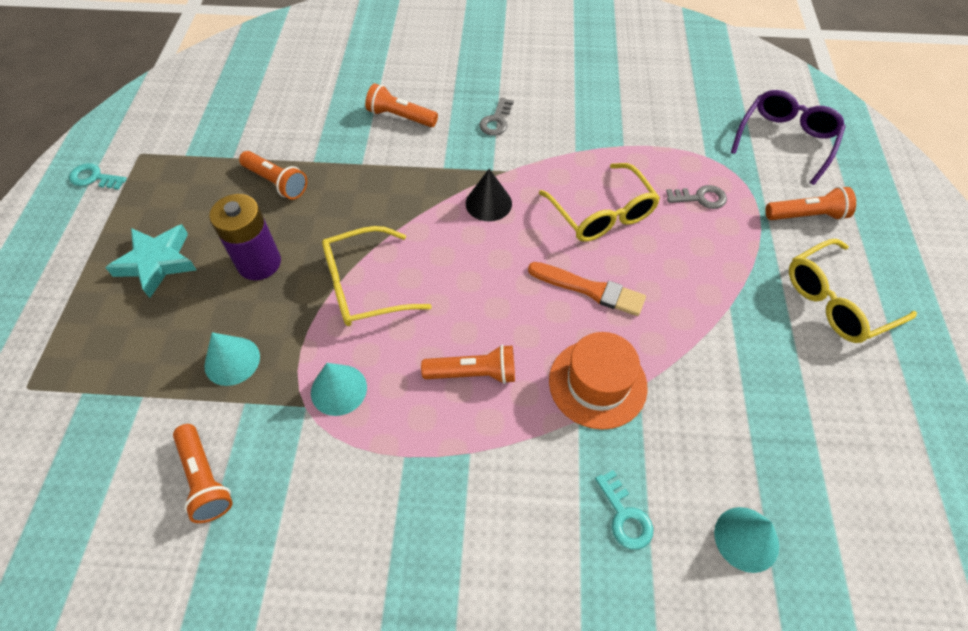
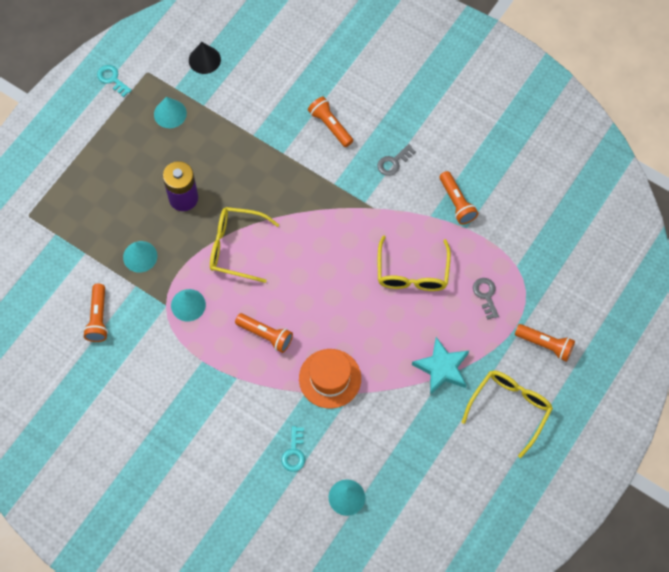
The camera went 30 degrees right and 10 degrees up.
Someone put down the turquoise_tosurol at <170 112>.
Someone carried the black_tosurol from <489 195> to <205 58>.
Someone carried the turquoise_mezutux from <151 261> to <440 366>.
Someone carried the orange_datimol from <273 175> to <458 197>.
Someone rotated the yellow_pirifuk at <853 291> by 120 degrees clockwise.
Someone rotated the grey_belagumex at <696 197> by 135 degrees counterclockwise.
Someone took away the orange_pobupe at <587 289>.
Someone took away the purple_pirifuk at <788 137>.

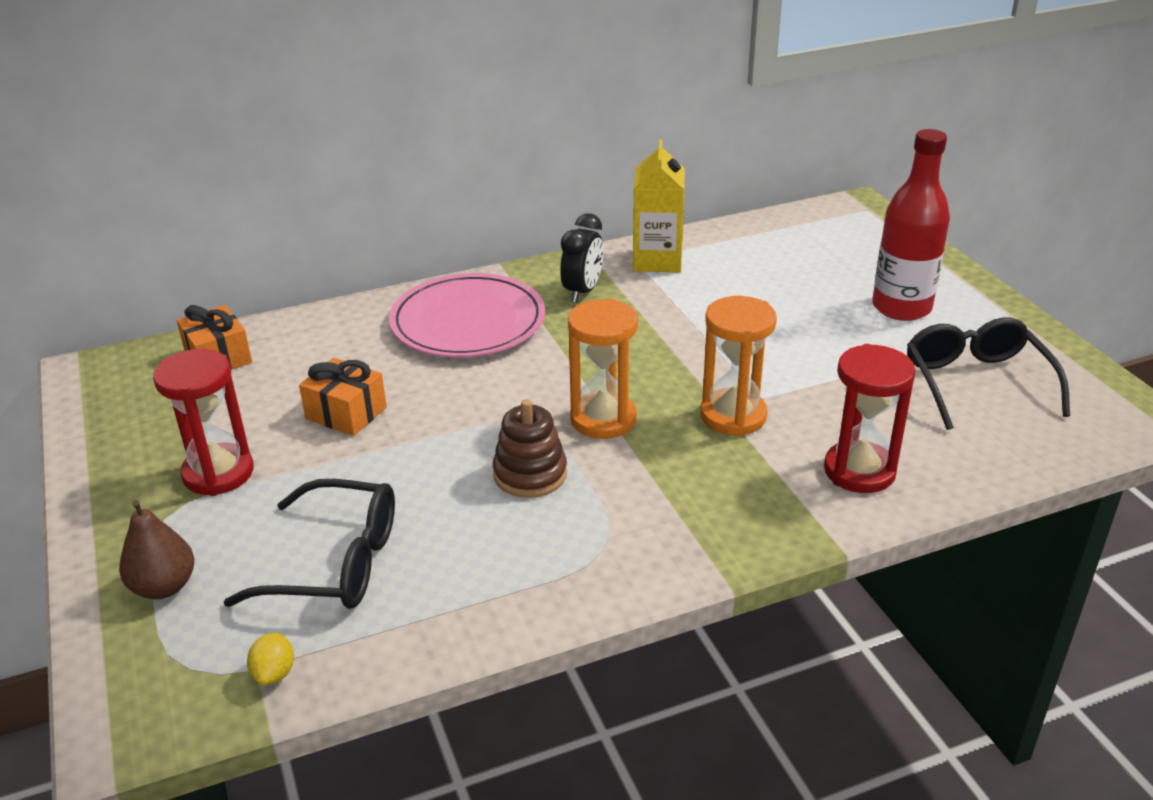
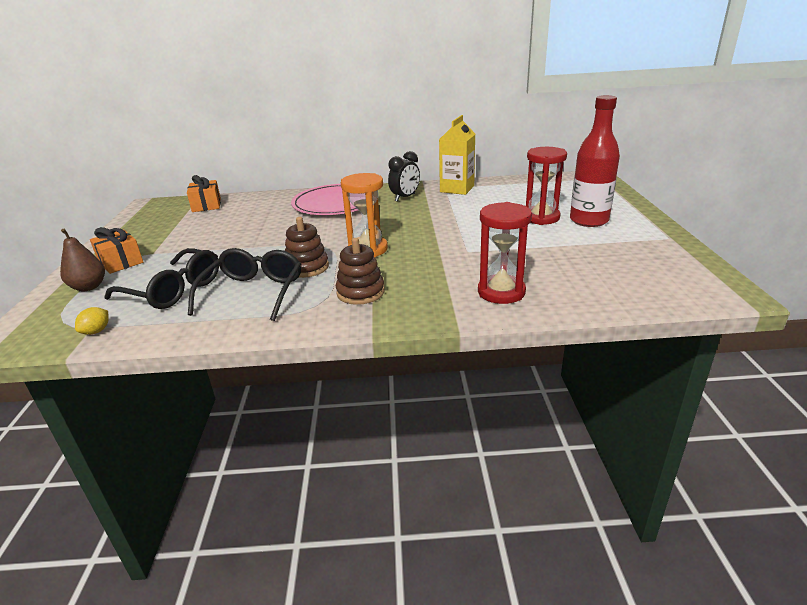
The camera went 20 degrees right and 5 degrees down.
Someone carried the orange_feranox from <343 397> to <116 250>.
Someone carried the black_pirifuk from <988 373> to <244 284>.
Someone put down the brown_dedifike at <360 271>.
Someone carried the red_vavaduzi from <203 422> to <546 186>.
Someone took away the orange_vavaduzi at <738 366>.

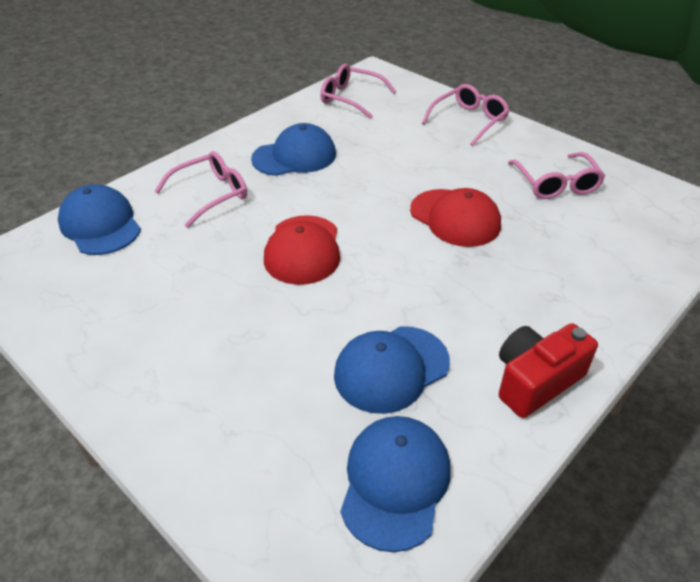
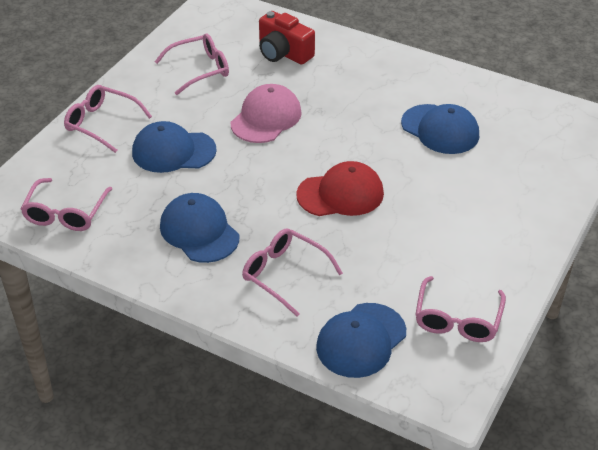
The camera went 105 degrees left and 0 degrees up.
Someone carried the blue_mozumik from <395 484> to <174 147>.
Someone repainted the red_mozumik at <455 217>, which became the pink_mozumik at <266 113>.
Someone carried the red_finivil from <548 370> to <287 37>.
Someone put down the pink_pirifuk at <460 309>.

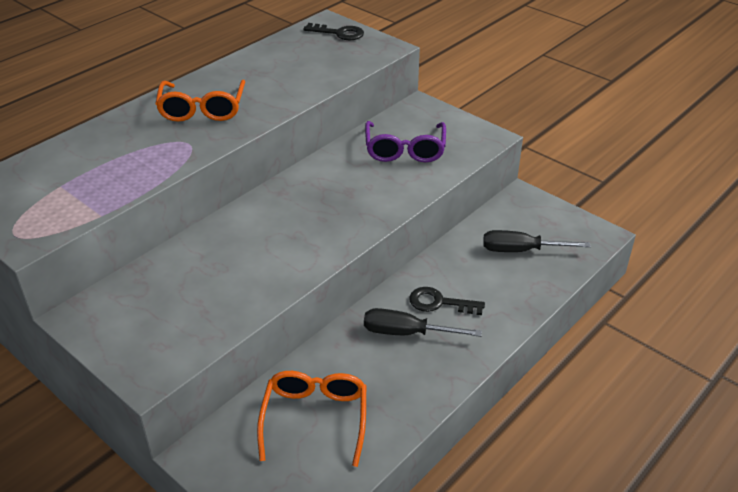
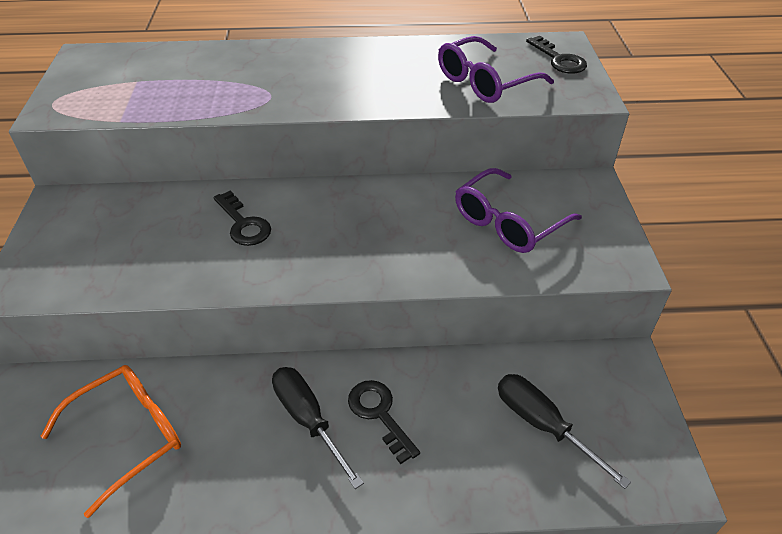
The camera went 45 degrees right and 5 degrees up.
Someone put down the black_belagumex at <242 218>.
Someone put down the purple_pirifuk at <496 69>.
Someone took away the orange_pirifuk at <200 101>.

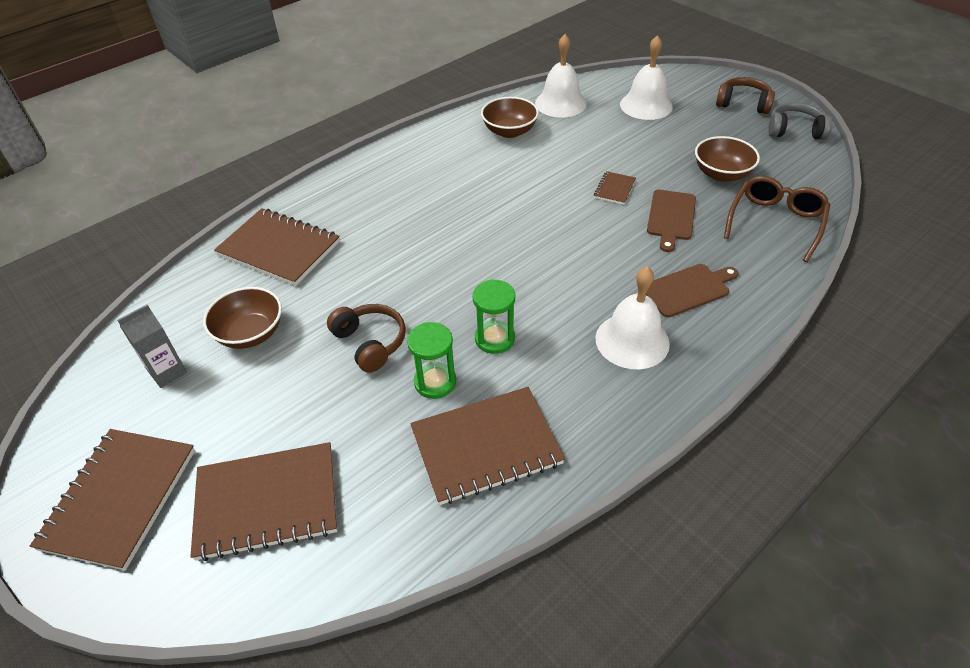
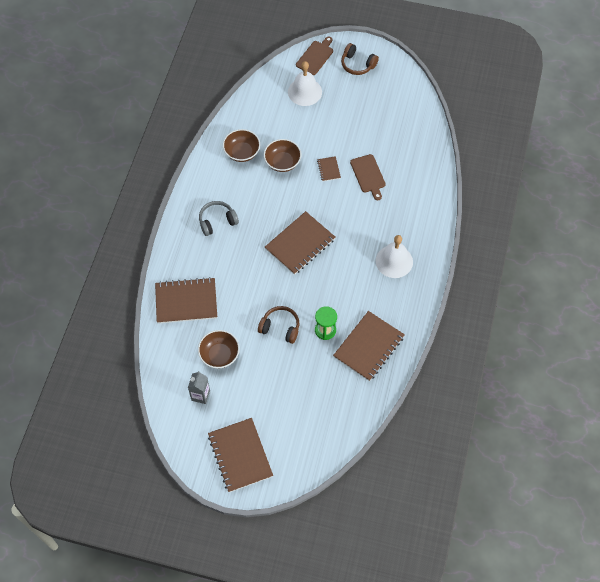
The camera went 35 degrees left and 15 degrees up.
Someone carried the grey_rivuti from <800 121> to <219 218>.
Someone carried the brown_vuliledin from <727 159> to <283 155>.
Someone carried the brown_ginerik from <263 501> to <300 243>.
Someone carried the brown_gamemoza from <692 290> to <314 55>.
Someone rotated the brown_rivuti at <745 95> by 135 degrees counterclockwise.
Someone took away the green_vavaduzi at <494 316>.
Someone took away the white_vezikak at <561 76>.
Someone took away the brown_pirifuk at <777 219>.

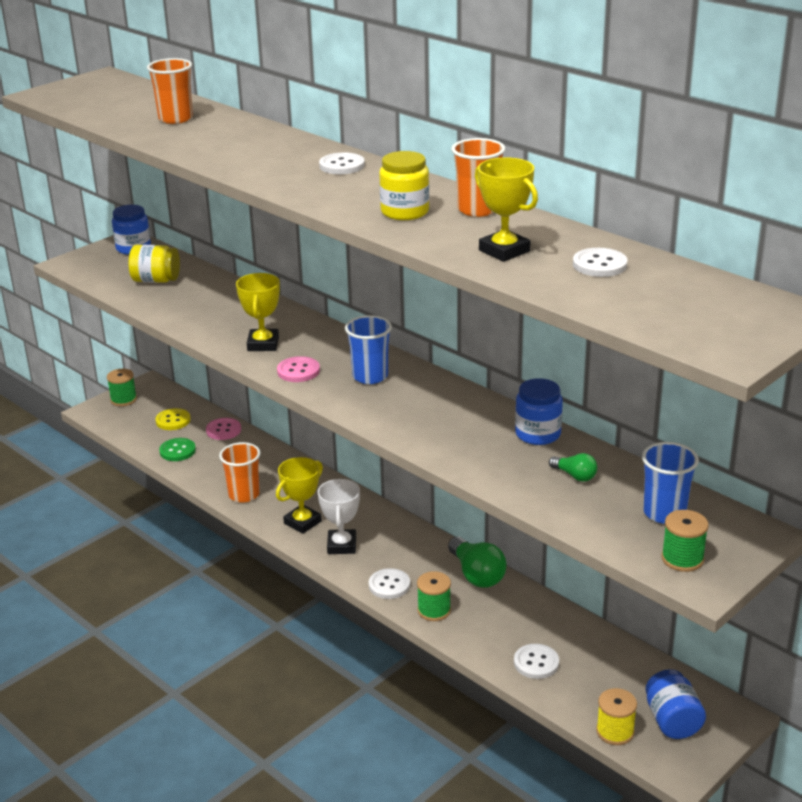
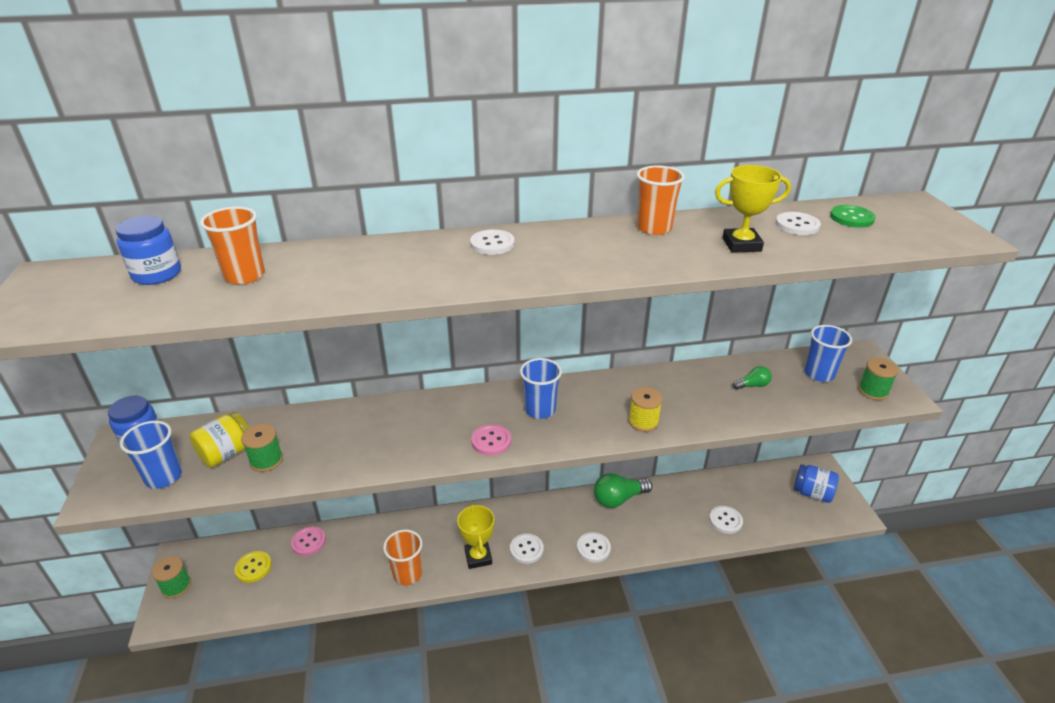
The camera went 55 degrees left and 5 degrees up.
Someone carried the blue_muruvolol from <539 411> to <148 250>.
Someone put down the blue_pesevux at <151 455>.
Someone carried the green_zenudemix from <434 596> to <262 448>.
Someone swapped the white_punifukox at <339 516> for the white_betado at <527 548>.
Someone rotated the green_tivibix at <477 562> by 150 degrees clockwise.
Someone carried the yellow_zenudemix from <616 716> to <646 409>.
Someone carried the green_betado from <177 449> to <853 216>.
Someone took away the yellow_punifukox at <258 312>.
Someone took away the yellow_muruvolol at <404 185>.

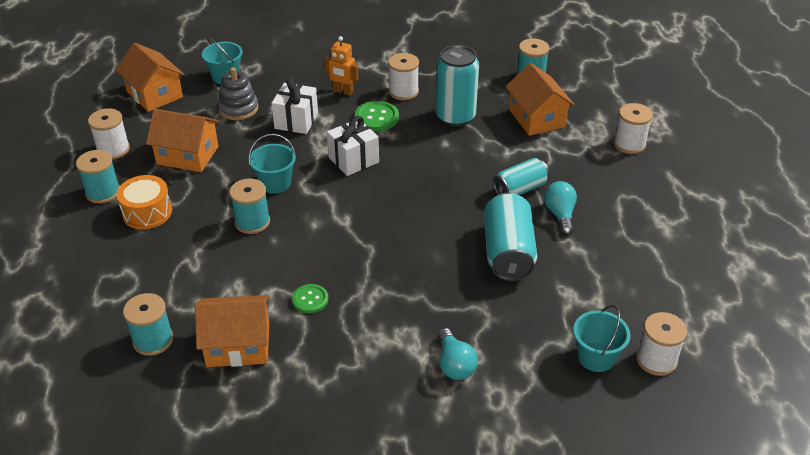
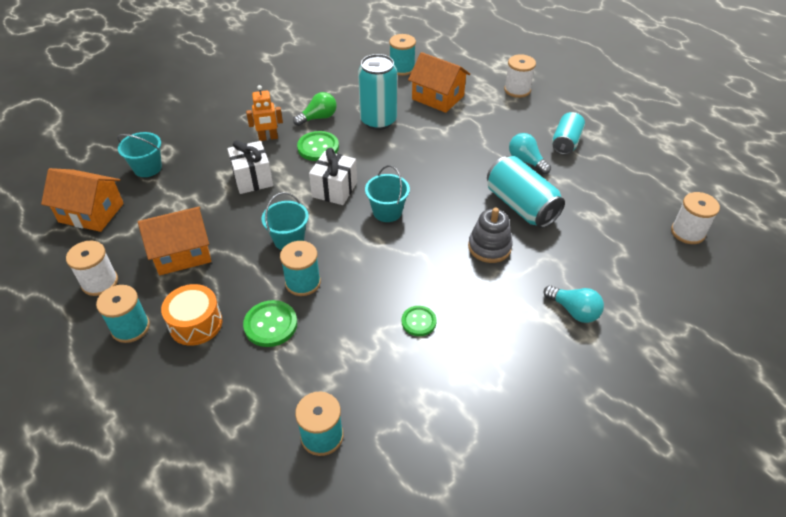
The camera went 35 degrees left and 5 degrees up.
Someone put down the green_betado at <270 323>.
Someone swapped the white_zenudemix at <403 76> for the green_tivibix at <315 109>.
Someone carried the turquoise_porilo from <602 338> to <387 193>.
Someone carried the grey_dedifike from <238 93> to <490 235>.
Someone carried the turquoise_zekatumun from <521 176> to <568 133>.
Someone took away the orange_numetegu at <232 331>.

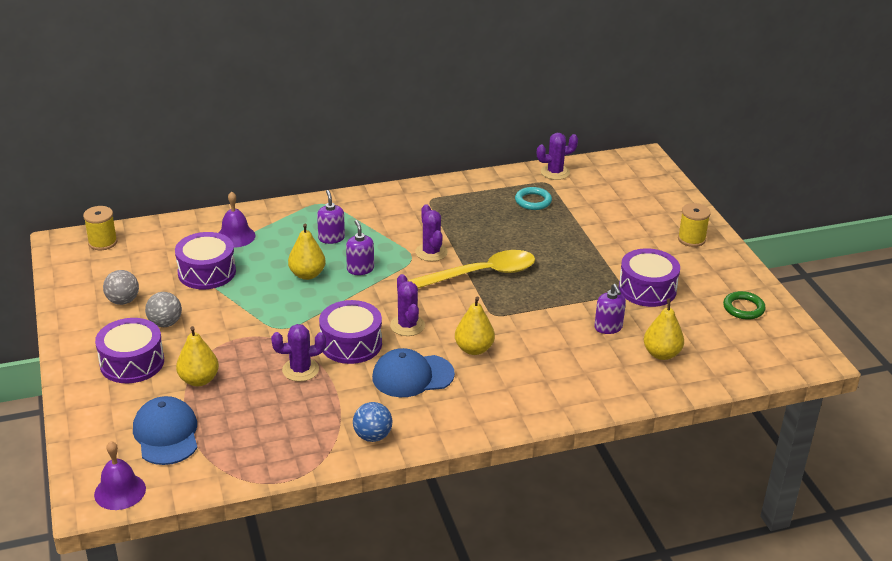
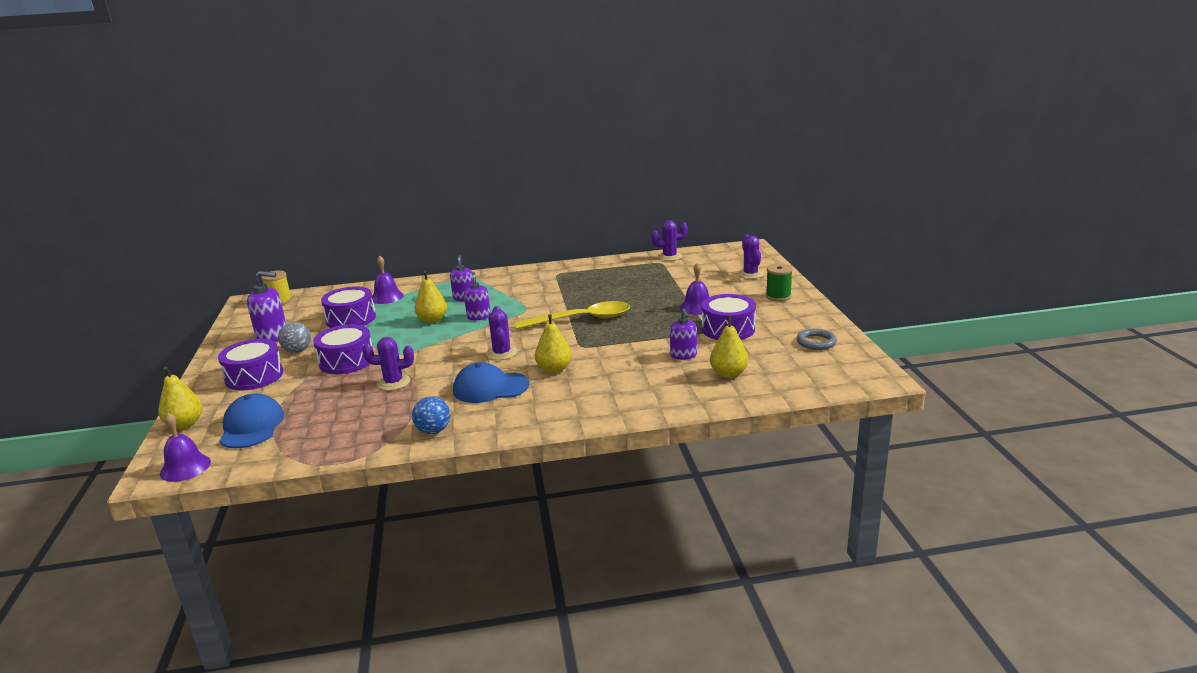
The camera went 10 degrees right and 10 degrees down.
Someone carried the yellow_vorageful from <197 356> to <180 398>.
Someone swapped the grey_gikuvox at <121 287> for the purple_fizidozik at <266 306>.
Someone carried the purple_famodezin from <350 332> to <342 349>.
Someone put down the purple_vezikak at <694 289>.
Someone carried the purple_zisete from <431 232> to <750 256>.
Someone repainted the yellow_zenudemix at <694 225>, which became the green_zenudemix at <779 282>.
Someone repainted the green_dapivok at <744 305>, which became the grey_dapivok at <817 339>.
Someone took away the turquoise_dapivok at <533 198>.

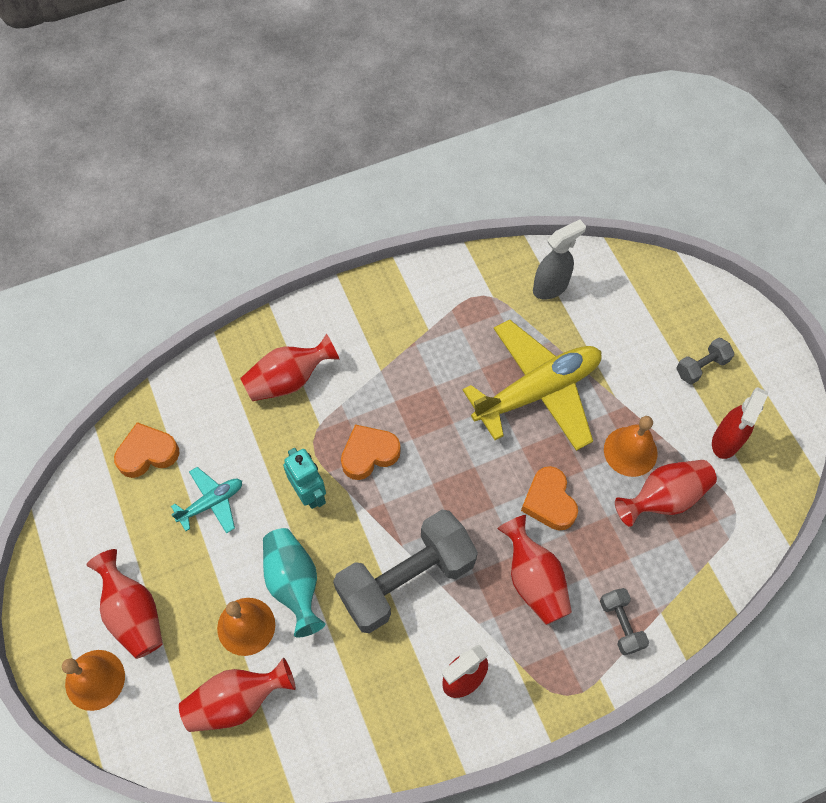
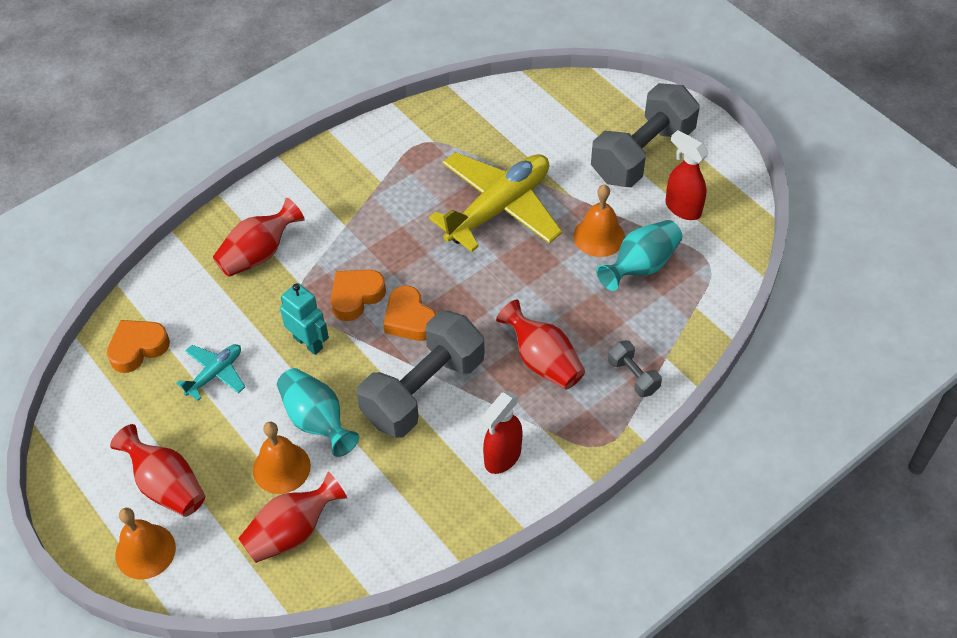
The camera went 15 degrees left and 10 degrees down.
Someone carried the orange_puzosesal from <549 498> to <409 313>.
Someone scaled the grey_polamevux at <705 361> by 2.26.
Someone repainted the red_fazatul at <666 493>, which became the turquoise_fazatul at <639 255>.
Someone rotated the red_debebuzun at <740 423> by 120 degrees clockwise.
Someone took away the grey_debebuzun at <559 259>.

